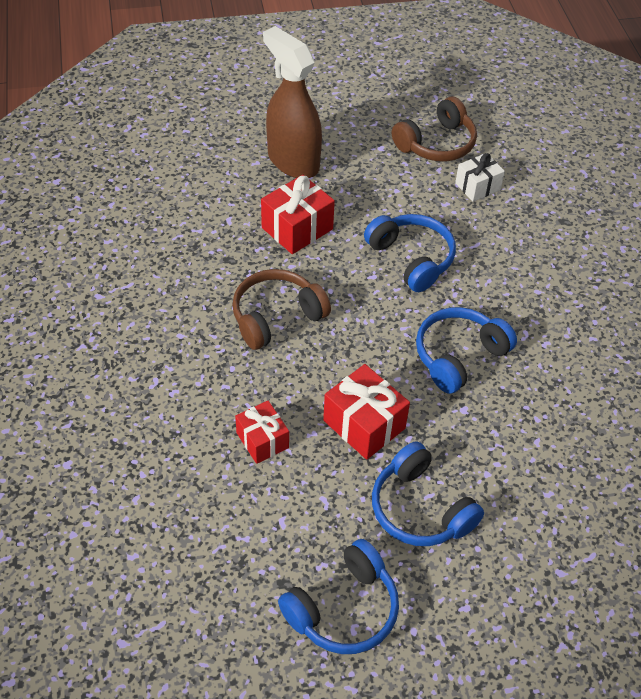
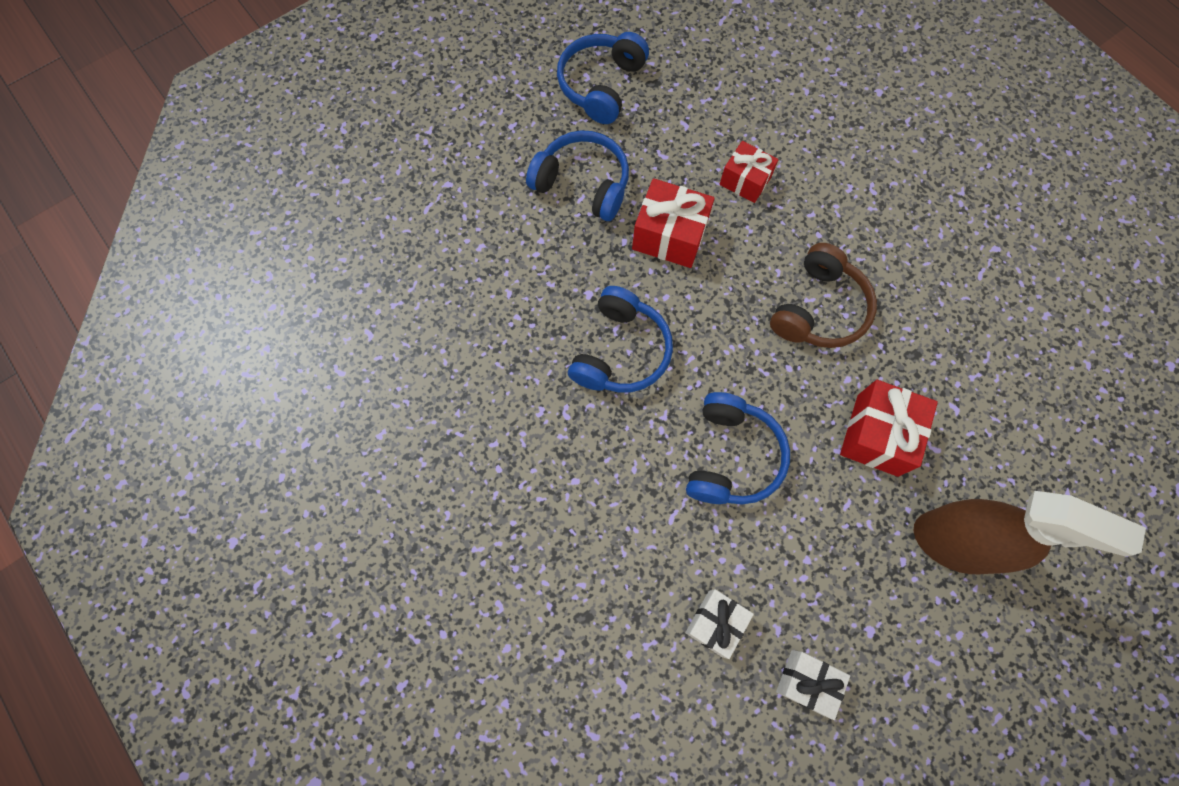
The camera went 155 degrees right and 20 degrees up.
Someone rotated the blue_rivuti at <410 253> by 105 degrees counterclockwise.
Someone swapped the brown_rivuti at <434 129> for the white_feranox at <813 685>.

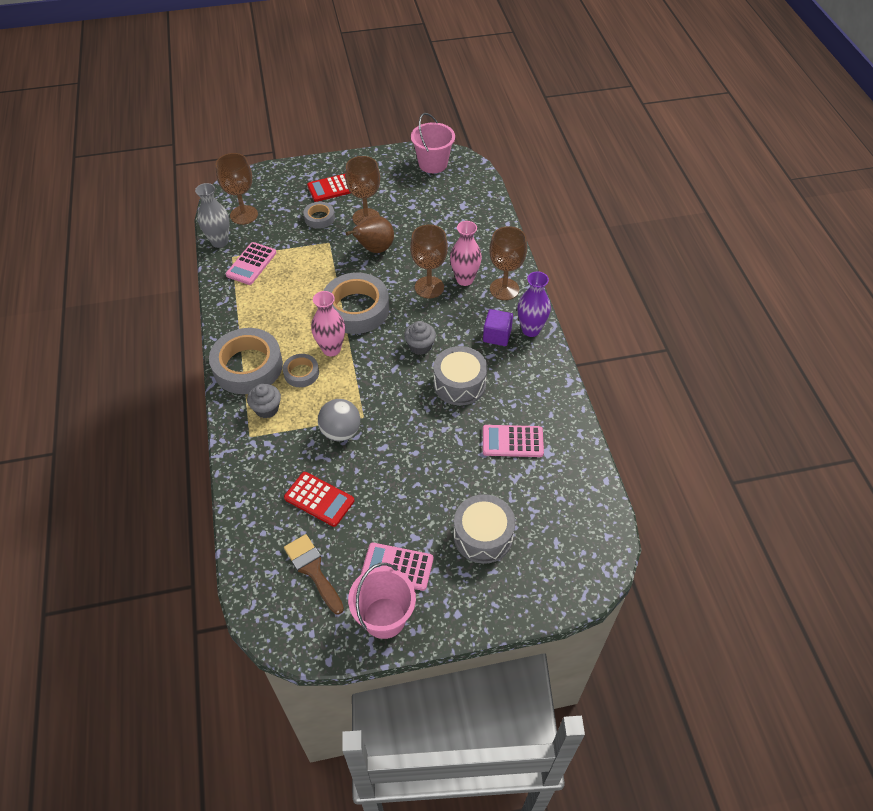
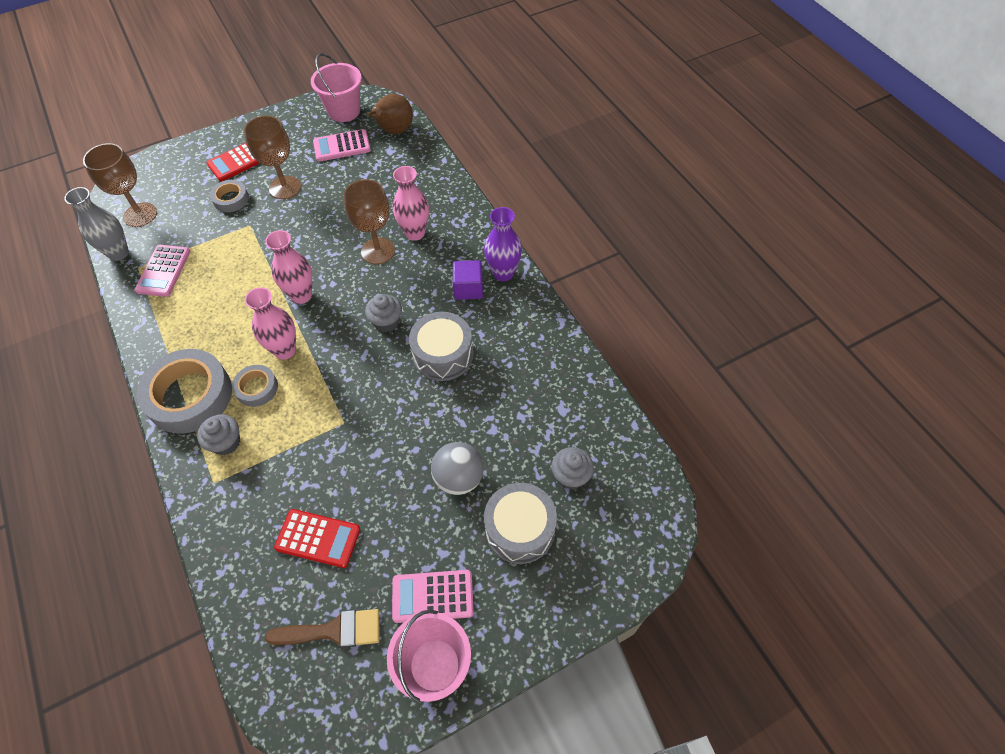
The camera went 15 degrees left and 5 degrees up.
Someone swapped the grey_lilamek at <356 303> for the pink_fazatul at <288 267>.
Someone rotated the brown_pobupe at <314 574> by 135 degrees clockwise.
Someone carried the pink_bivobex from <513 441> to <342 145>.
Someone carried the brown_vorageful from <370 234> to <389 114>.
Someone carried the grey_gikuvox from <339 420> to <457 468>.
Someone put down the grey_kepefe at <572 468>.
Someone took away the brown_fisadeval at <508 263>.

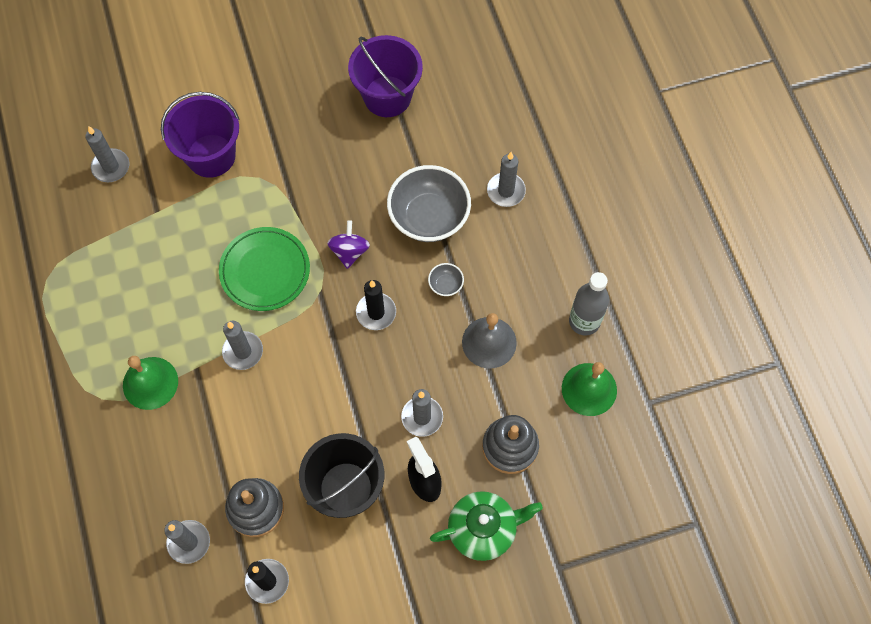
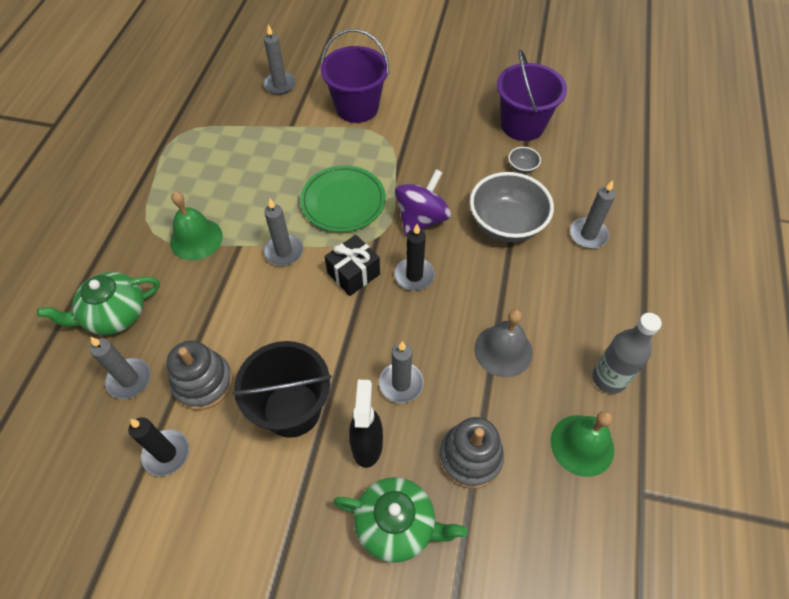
The camera went 30 degrees right and 10 degrees down.
Someone put down the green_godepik at <98 303>.
Someone put down the black_feranox at <352 265>.
Someone scaled the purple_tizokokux at <348 244> by 1.50.
Someone carried the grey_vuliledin from <446 279> to <524 160>.

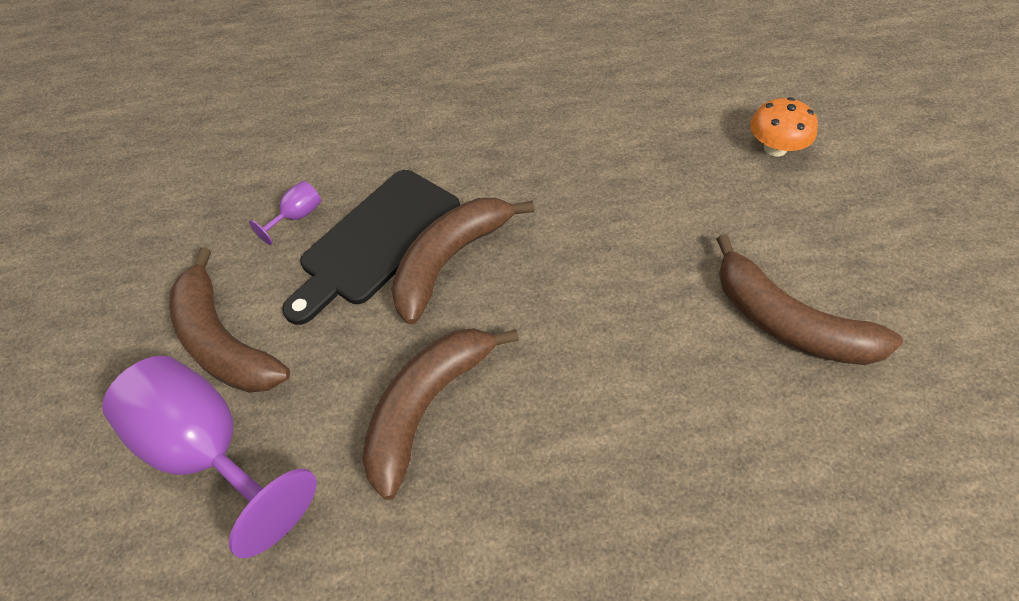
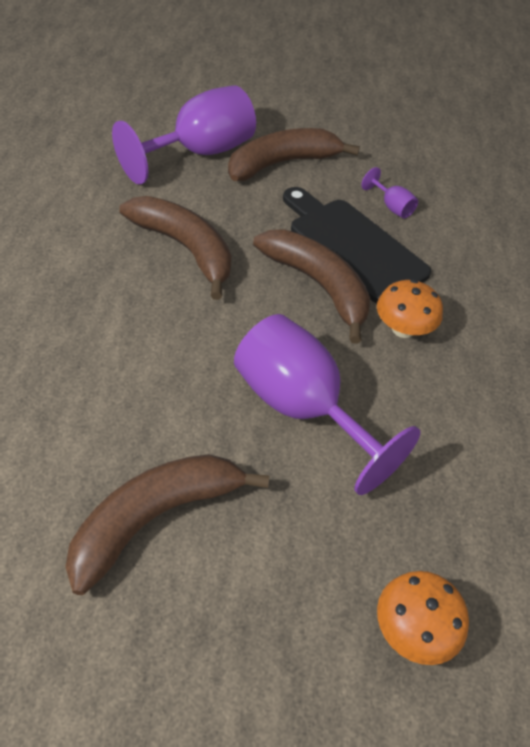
The camera went 95 degrees right and 5 degrees down.
Someone put down the purple_fisadeval at <327 404>.
Someone put down the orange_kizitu at <410 308>.

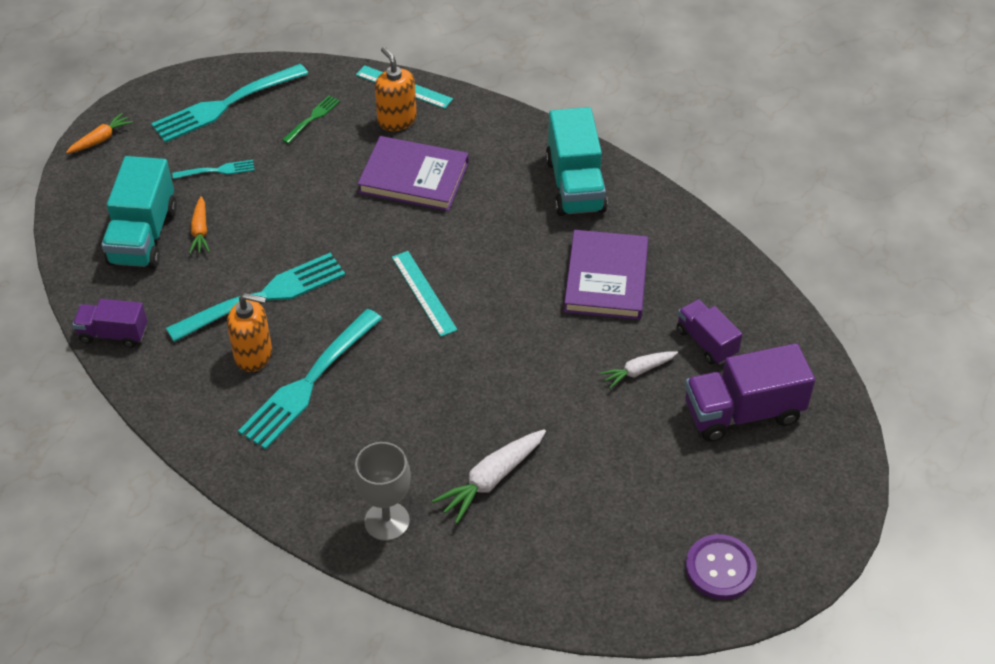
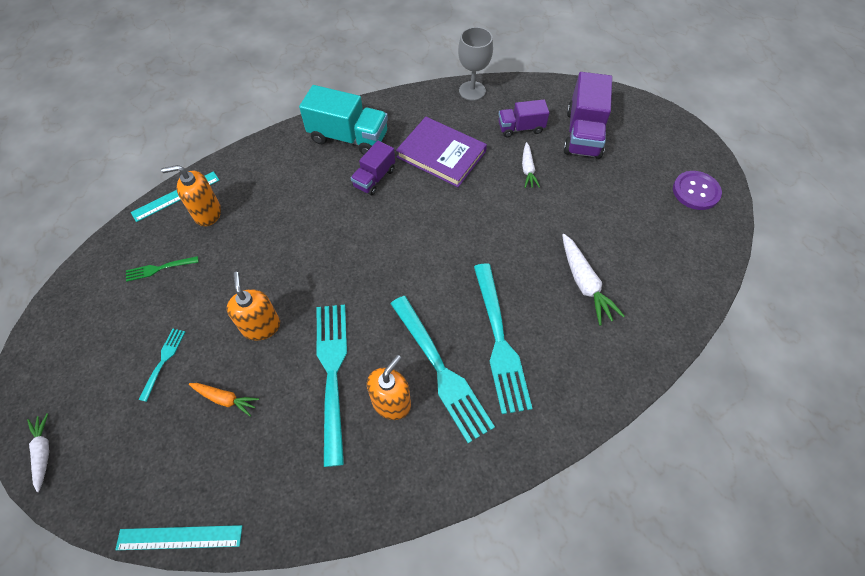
The camera went 65 degrees left and 10 degrees up.
Someone repainted the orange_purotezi at <99 133>, which became the white_purotezi at <38 452>.
Someone carried the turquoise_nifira from <425 294> to <178 537>.
Someone rotated the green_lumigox at <311 119> by 75 degrees counterclockwise.
Someone put down the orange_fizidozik at <253 306>.
Someone carried the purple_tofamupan from <110 323> to <373 167>.
Someone carried the grey_fisadeval from <382 491> to <475 64>.
Someone carried the turquoise_lumigox from <229 103> to <503 338>.
Someone took away the turquoise_tofamupan at <139 212>.
Someone took away the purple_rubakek at <413 173>.

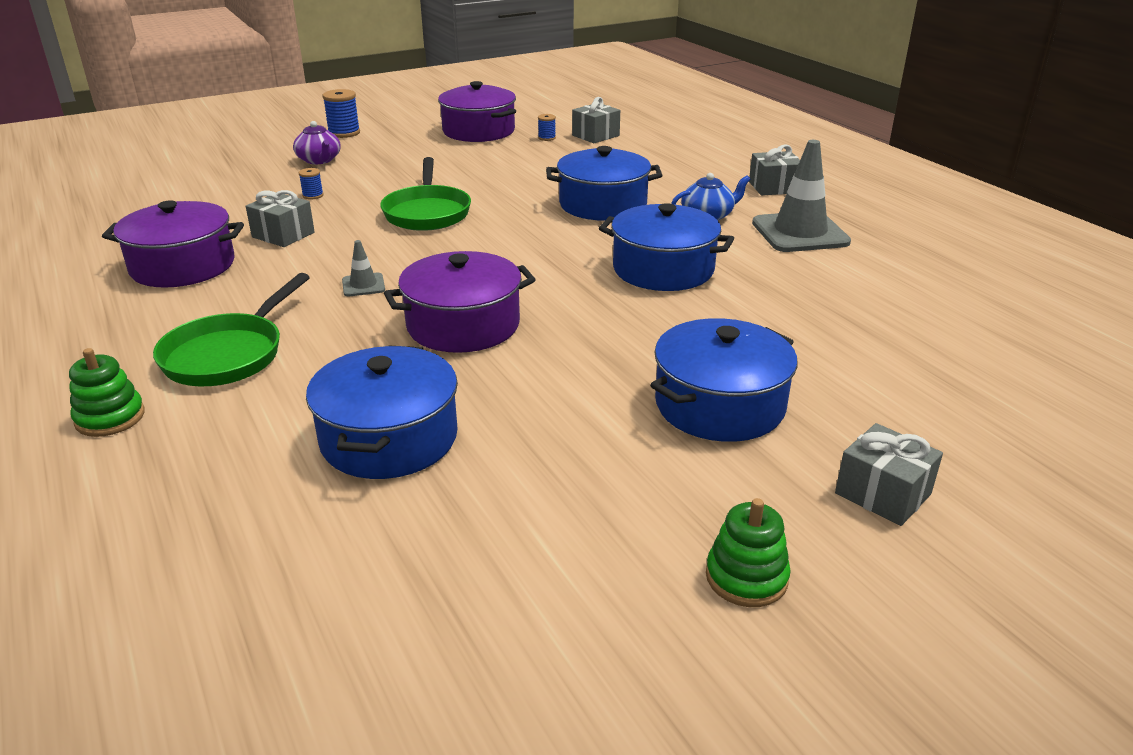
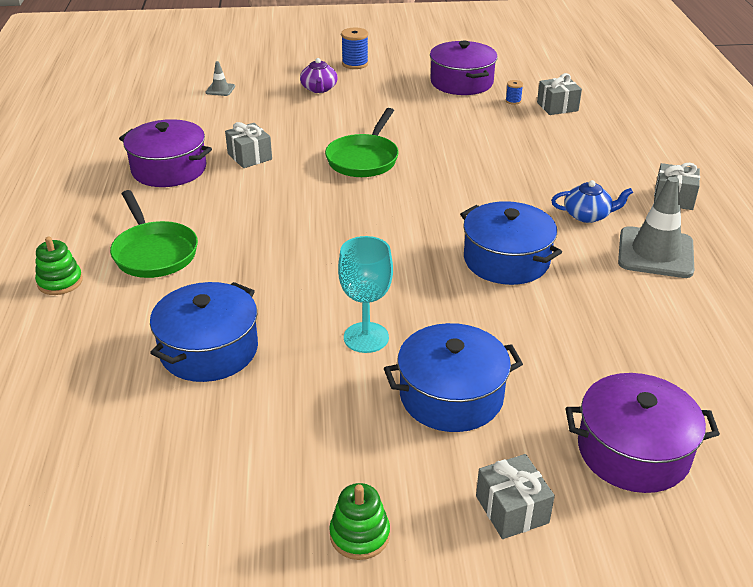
The camera went 25 degrees right and 5 degrees up.
Someone rotated the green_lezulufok at <231 329> by 75 degrees counterclockwise.
Someone carried the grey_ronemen from <363 268> to <220 78>.
Someone put down the turquoise_fisadeval at <365 294>.
Someone carried the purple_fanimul from <460 302> to <643 433>.
Someone took away the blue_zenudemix at <311 183>.
Someone took away the blue_fanimul at <604 183>.

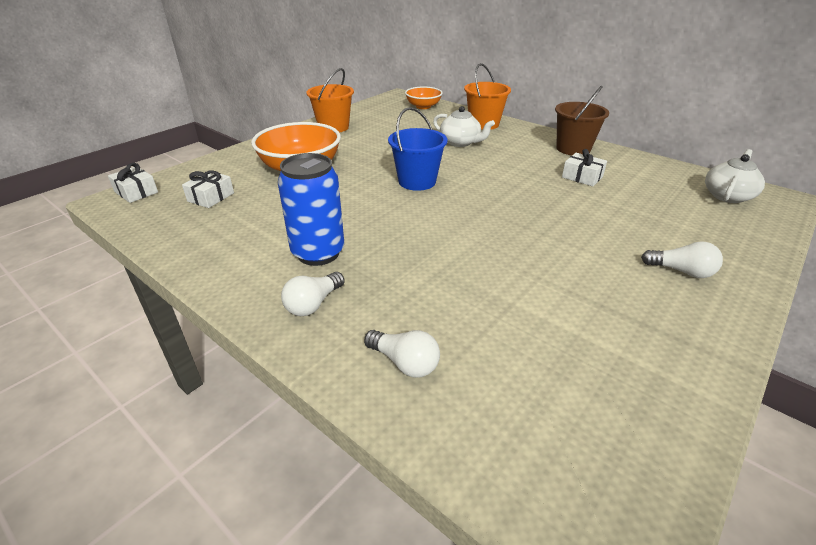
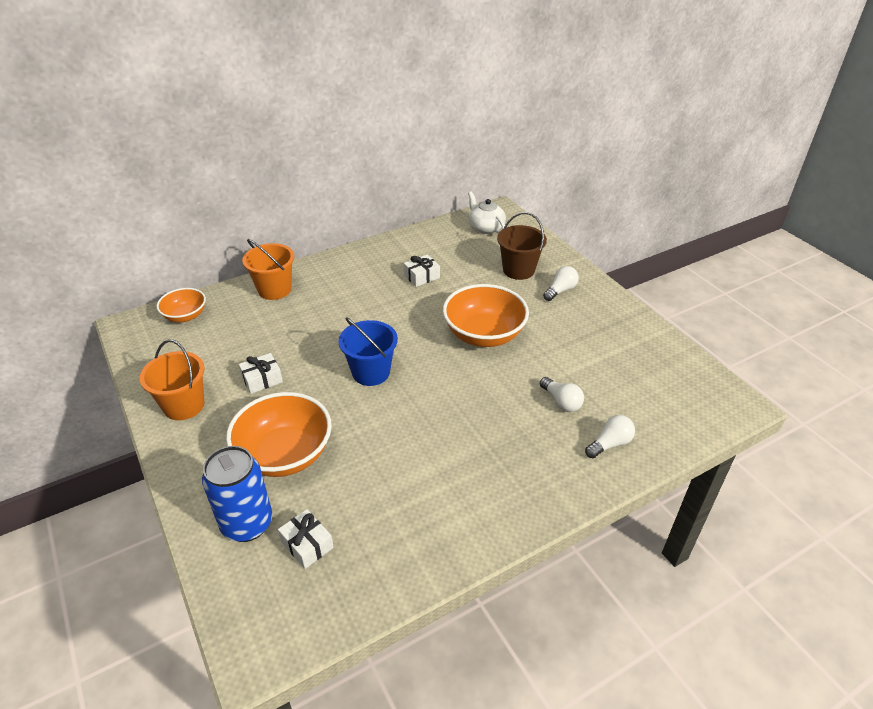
The camera went 70 degrees left and 5 degrees up.
Someone carried the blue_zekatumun from <311 209> to <237 494>.
Someone carried the white_feranox from <133 183> to <261 373>.
Someone put down the orange_vuliledin at <486 315>.
Someone carried the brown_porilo from <582 120> to <522 246>.
Someone carried the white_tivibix from <313 294> to <562 394>.
Someone took away the white_godepik at <464 126>.

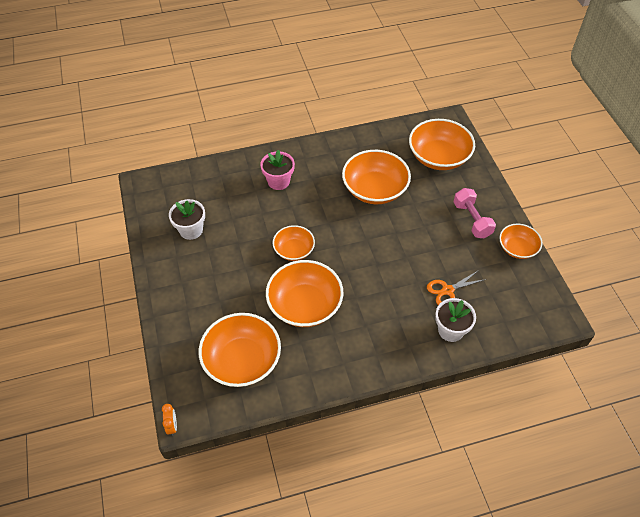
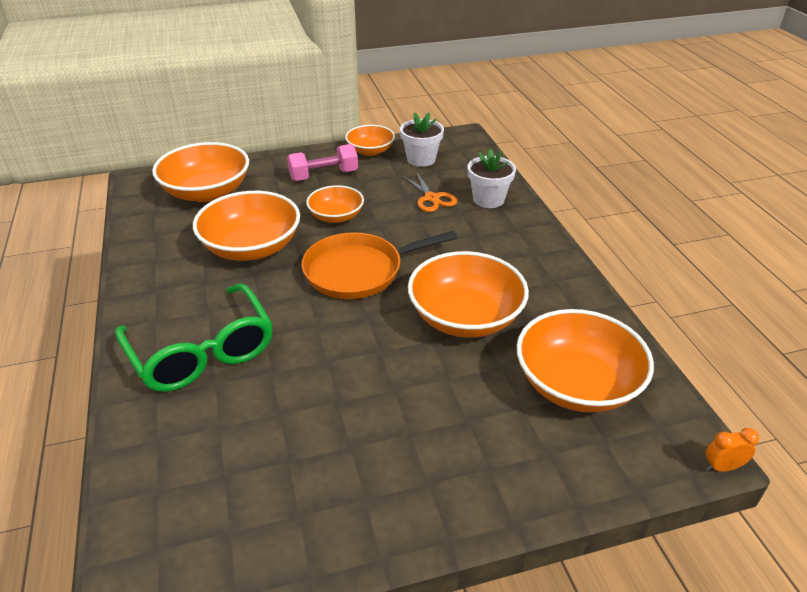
The camera went 90 degrees left and 15 degrees down.
Someone swapped the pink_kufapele at <277 170> for the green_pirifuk at <194 337>.
Someone put down the orange_lezulufok at <379 265>.
Someone carried the orange_vuliledin from <294 243> to <335 204>.
Someone carried the white_kufapele from <187 219> to <422 139>.

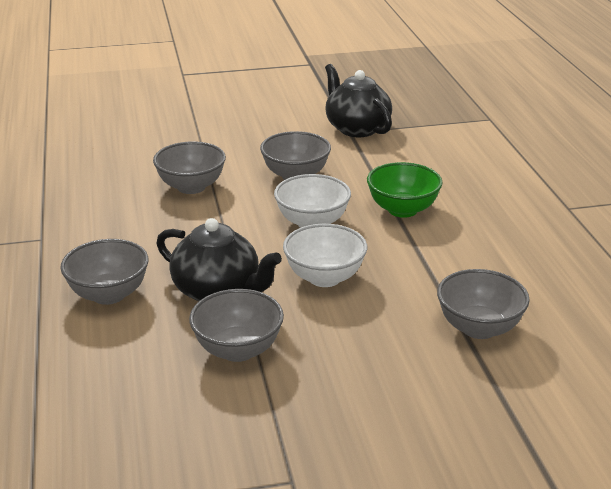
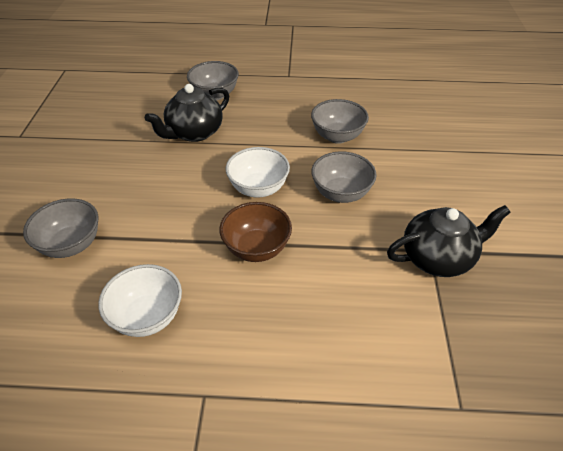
The camera went 105 degrees right and 15 degrees up.
Someone carried the white_vuliledin from <325 255> to <140 300>.
Someone repainted the green_vuliledin at <405 190>, which became the brown_vuliledin at <255 232>.
Someone took away the grey_vuliledin at <236 325>.

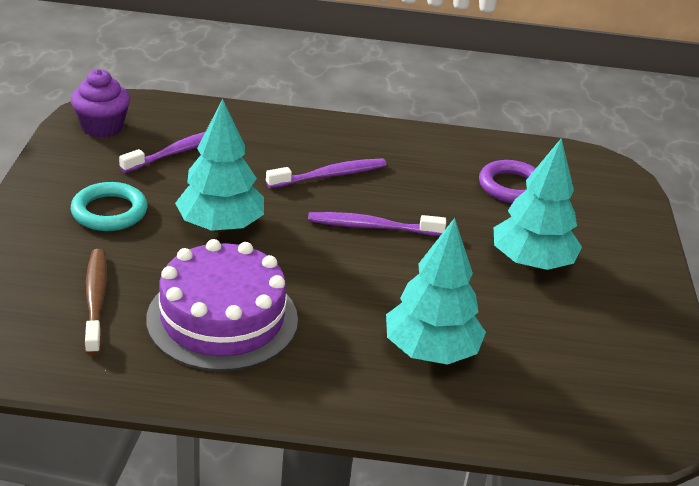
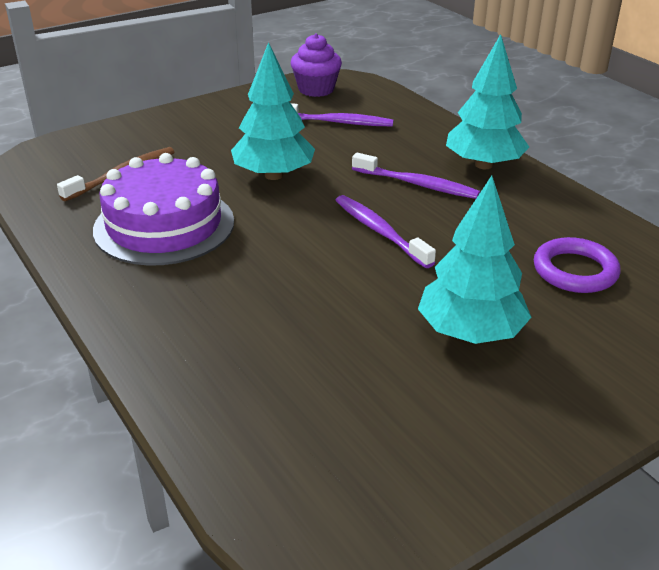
The camera went 55 degrees right and 0 degrees up.
Someone carried the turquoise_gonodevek from <436 291> to <487 101>.
Someone took away the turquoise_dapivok at <109 206>.

